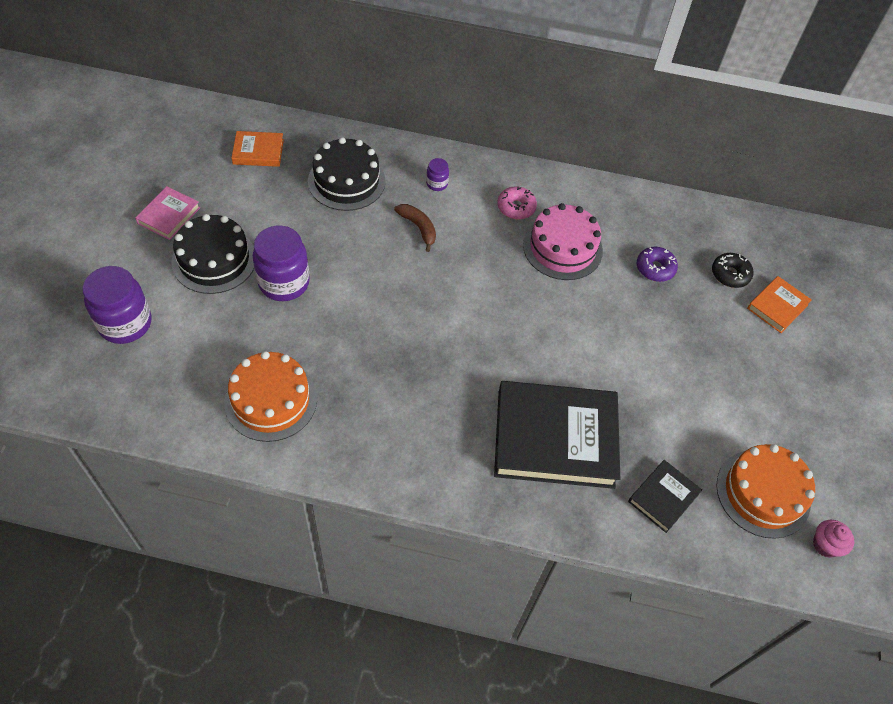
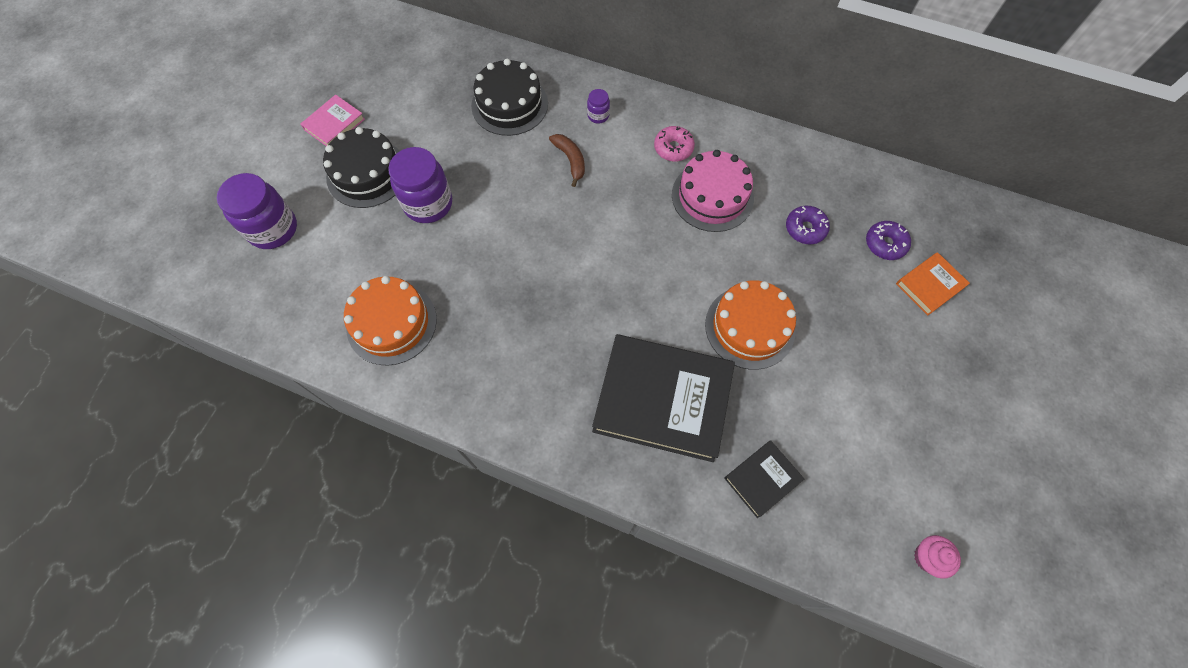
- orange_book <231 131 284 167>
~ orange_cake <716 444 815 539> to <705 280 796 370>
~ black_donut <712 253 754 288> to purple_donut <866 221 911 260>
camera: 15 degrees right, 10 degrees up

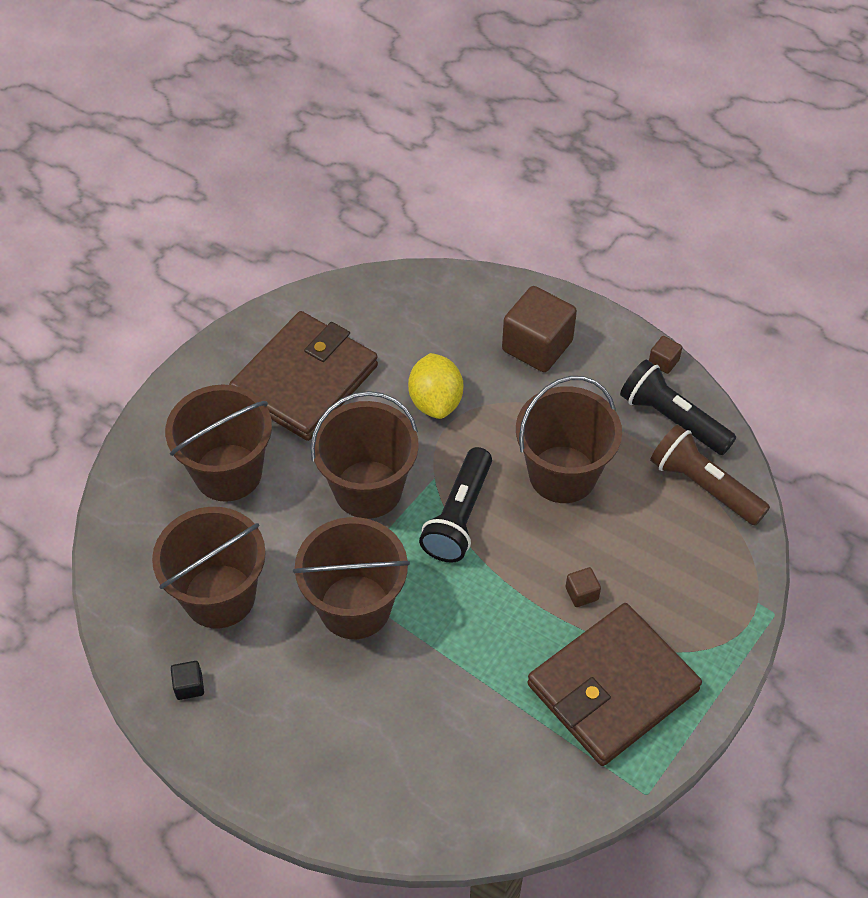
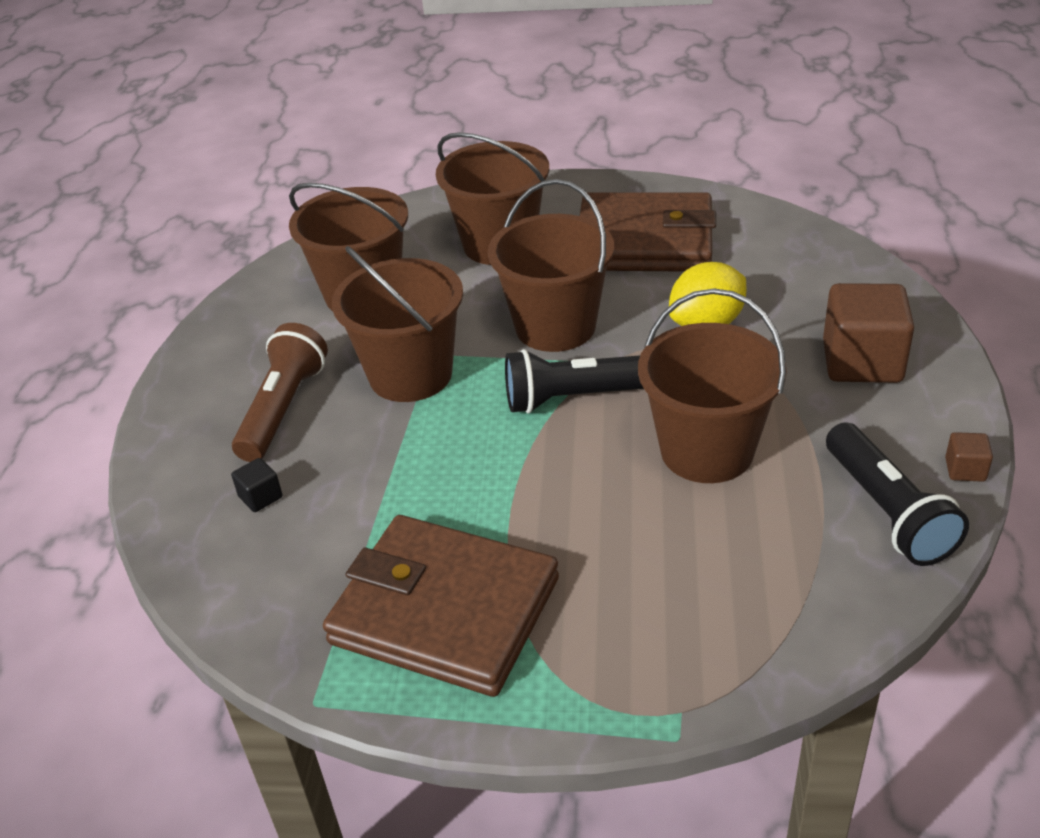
- brown_cube <565 567 601 607>
~ black_cube <171 661 204 700> to <231 458 283 512>
~ brown_flashlight <650 425 770 526> to <232 323 328 462>
~ black_flashlight <620 359 736 455> = <826 422 969 566> 150 degrees clockwise
camera: 65 degrees right, 15 degrees down

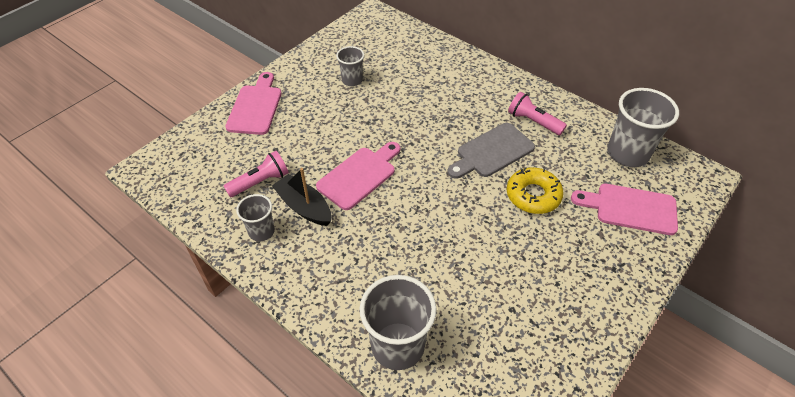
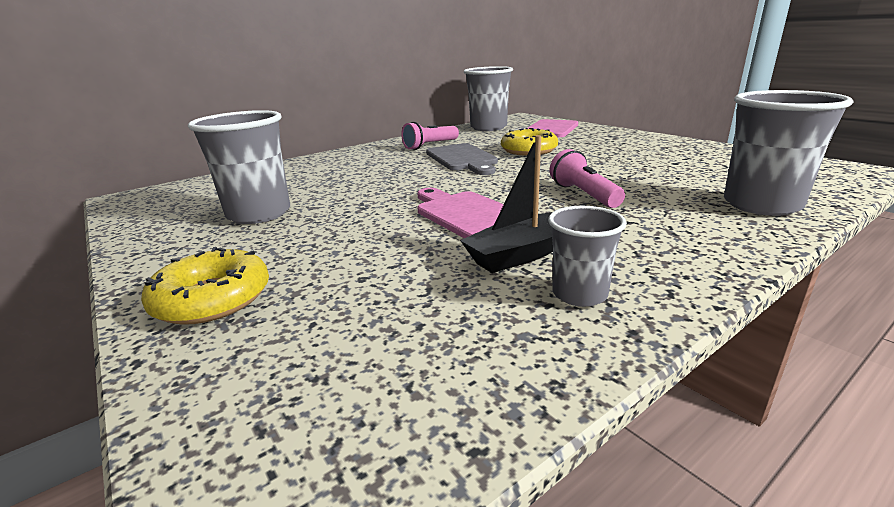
~ pink_flashlight <224 151 289 197> to <550 149 625 208>
~ pink_cutting_board <225 72 282 135> to yellow_donut <141 247 269 325>
~ grey_cup <336 46 364 86> = <188 110 290 224> x1.78
camera: 75 degrees left, 25 degrees down

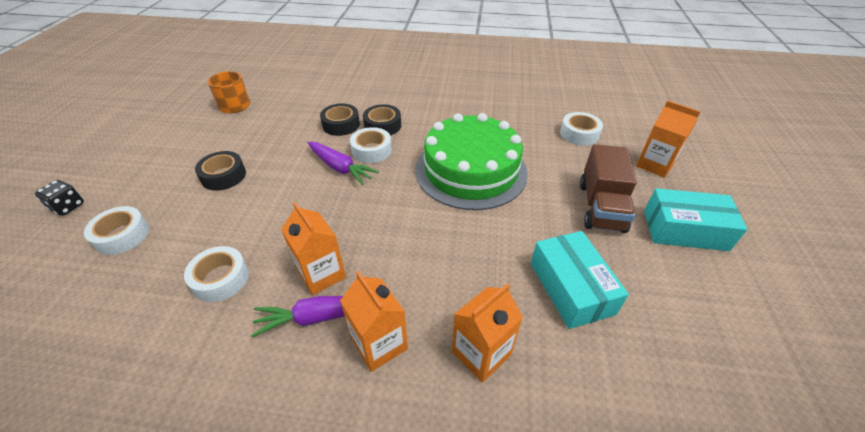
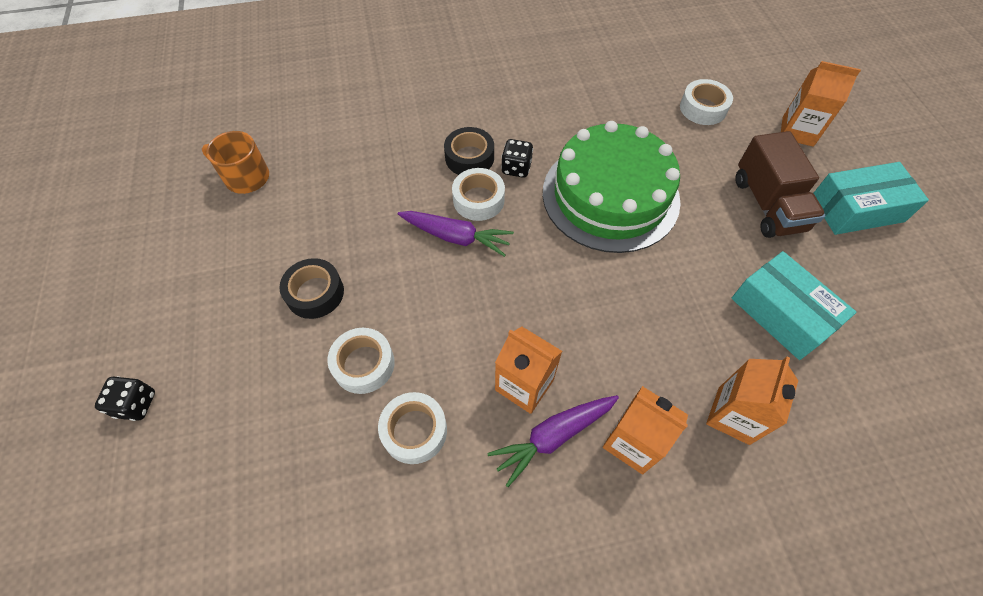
- black_tape <320 104 360 136>
+ black_dice <501 139 533 178>
~ white_tape <84 206 149 255> to <327 328 395 394>
camera: 20 degrees left, 15 degrees up

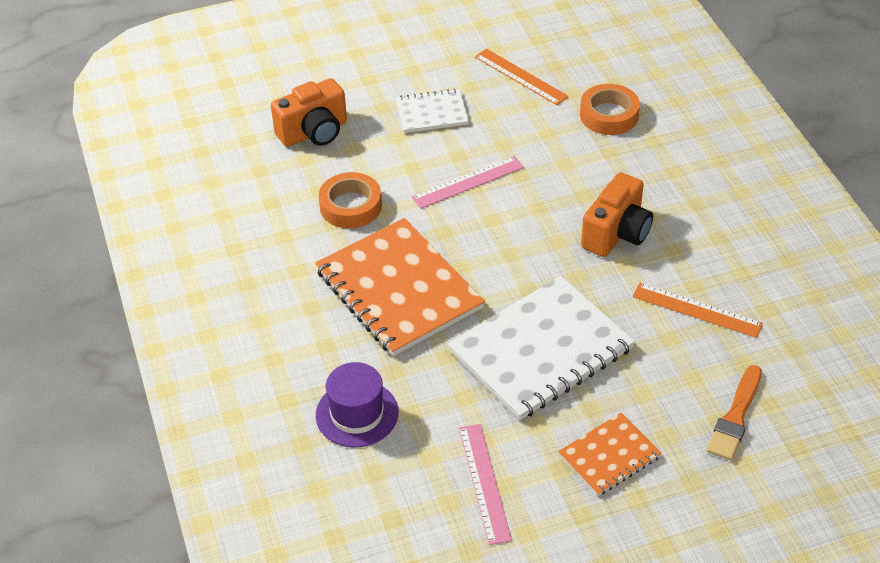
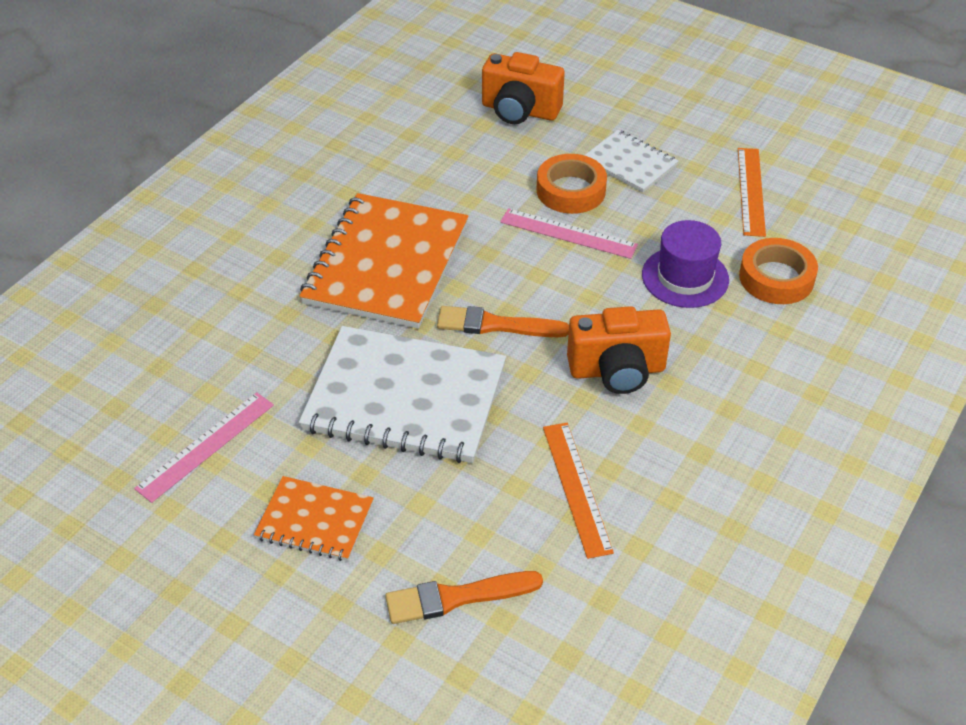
+ orange_brush <437 306 569 337>
~ purple_hat <316 362 398 447> to <642 220 729 308>
~ orange_tape <318 172 382 228> to <537 154 607 214>
camera: 50 degrees right, 0 degrees up

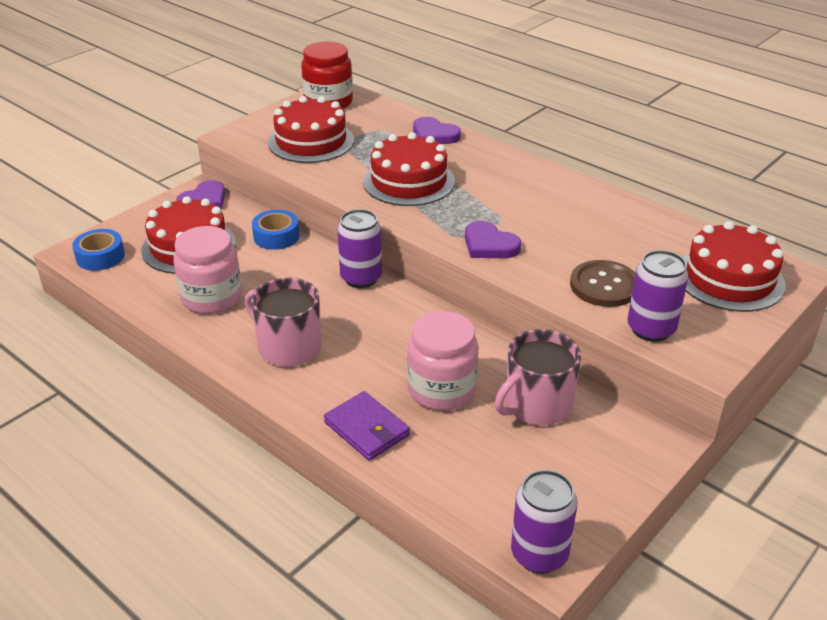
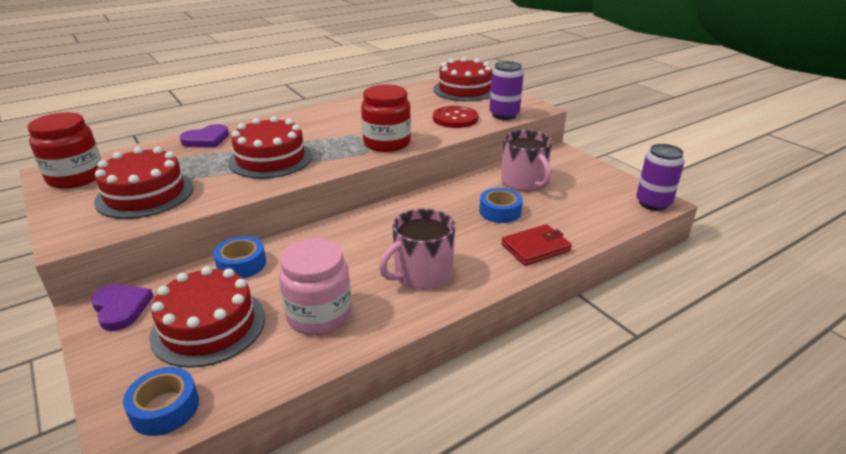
- purple_can <337 209 382 288>
~ pink_jar <407 311 479 411> to blue_tape <479 188 523 223>
~ purple_heart <465 221 521 258> to red_jar <361 84 411 152>
~ purple_wallet <324 391 410 461> to red_wallet <501 224 572 266>
~ brown_button <570 260 636 307> to red_button <433 106 478 128>
camera: 75 degrees left, 5 degrees down

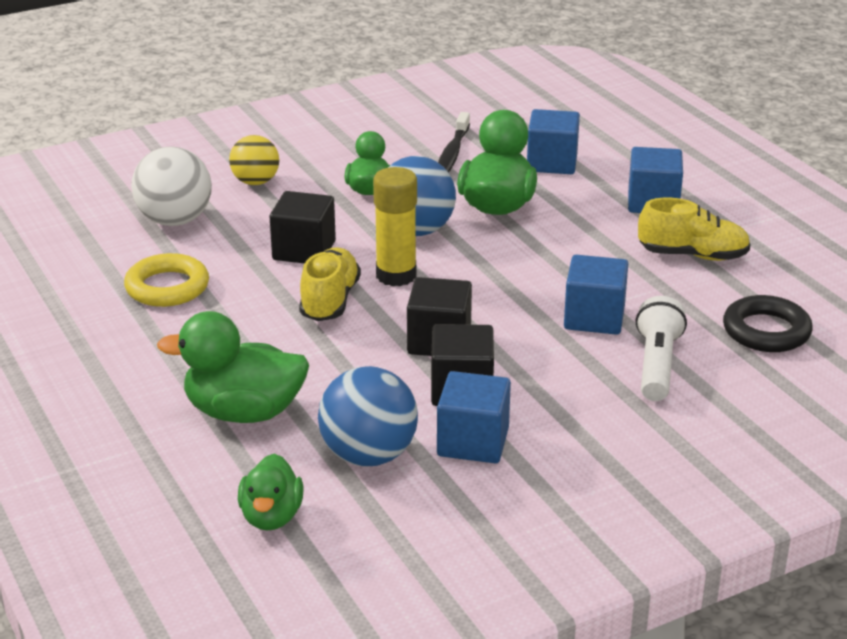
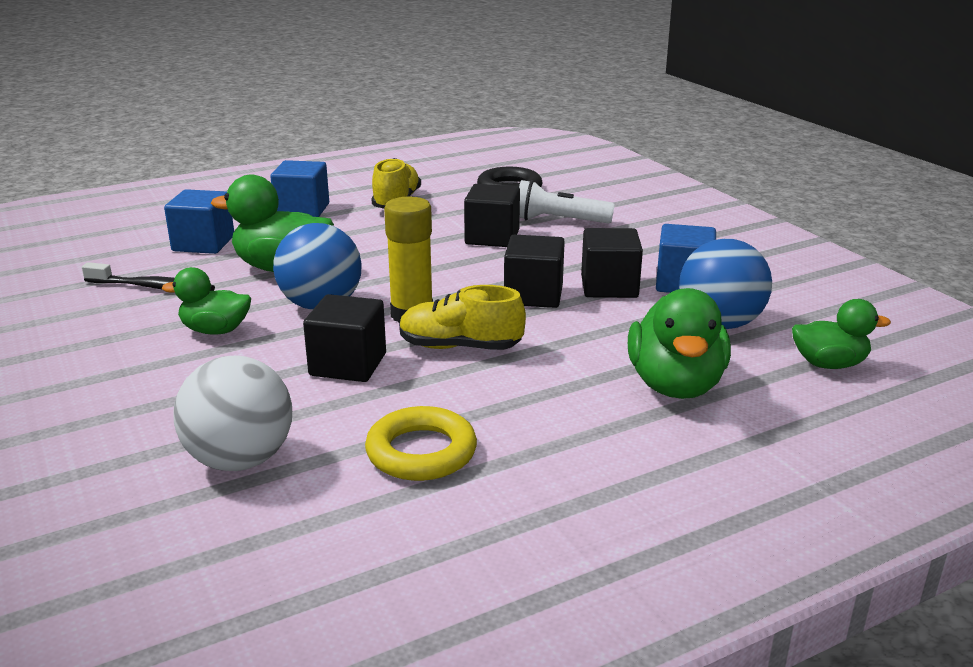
- yellow_ball <229 135 279 185>
~ blue_cube <564 255 628 335> to black_cube <464 184 520 247>
camera: 90 degrees left, 5 degrees down

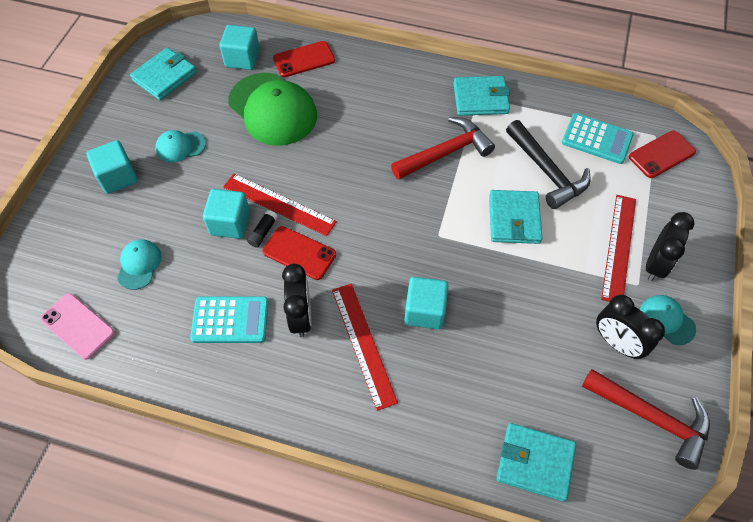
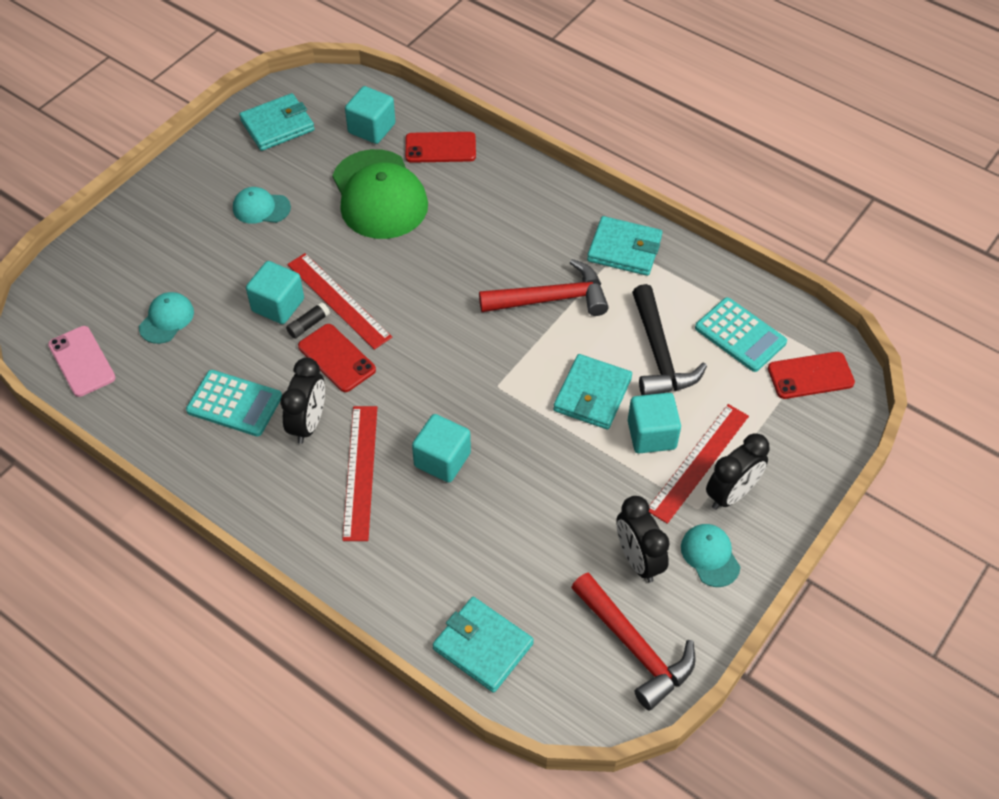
~ turquoise_cube <86 140 138 194> to <628 393 681 453>
camera: 20 degrees right, 5 degrees down

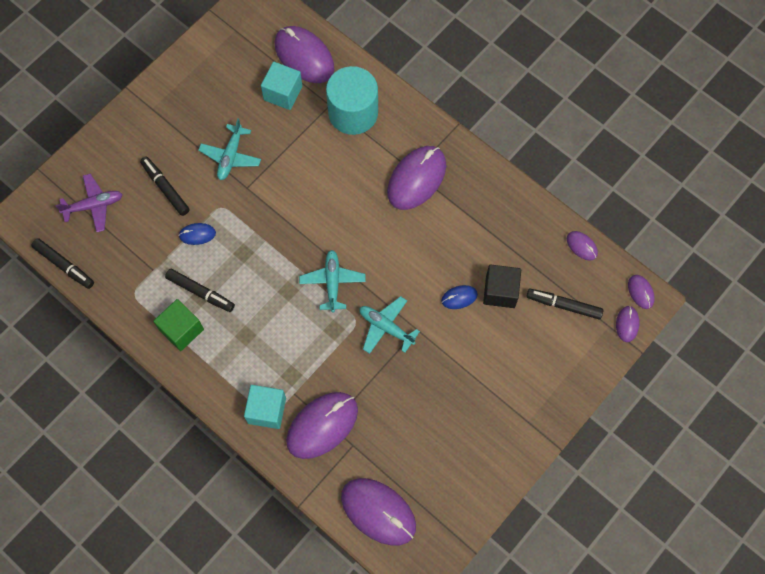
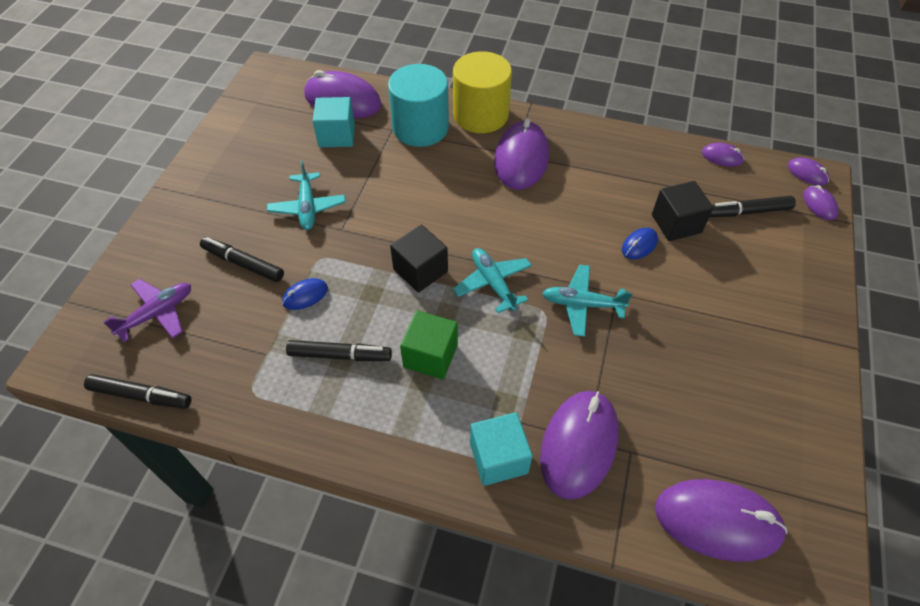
+ black_cube <390 225 448 292>
+ yellow_cylinder <453 51 512 133>
~ green_cube <153 299 204 351> to <400 311 458 379>
camera: 25 degrees left, 15 degrees down

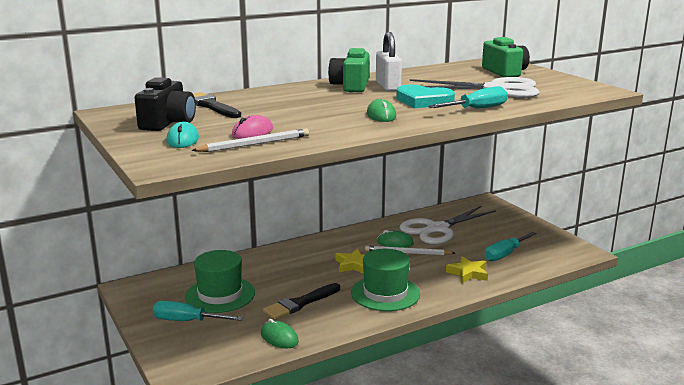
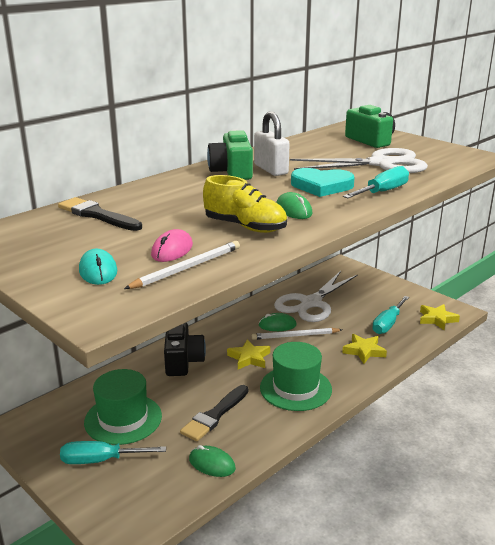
+ yellow_shoe <203 175 287 233>
+ yellow_star <420 304 460 330>
~ black_camera <135 77 196 131> to <164 323 206 376>
camera: 15 degrees left, 5 degrees up

